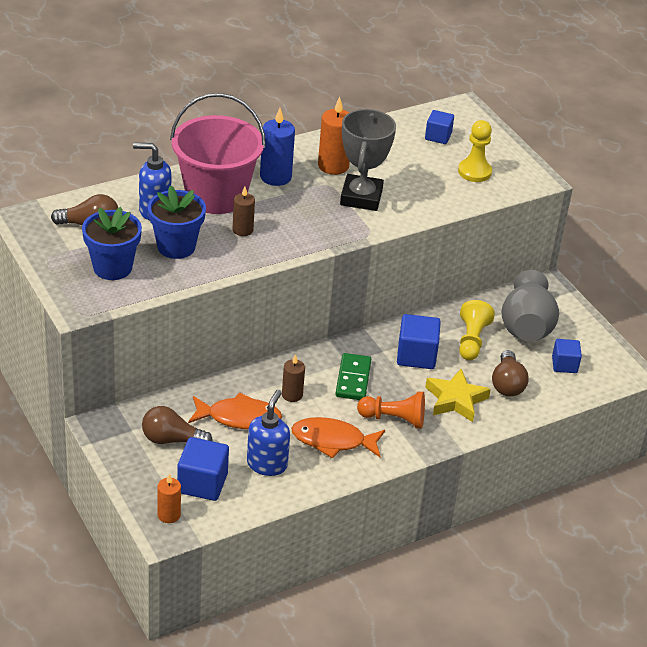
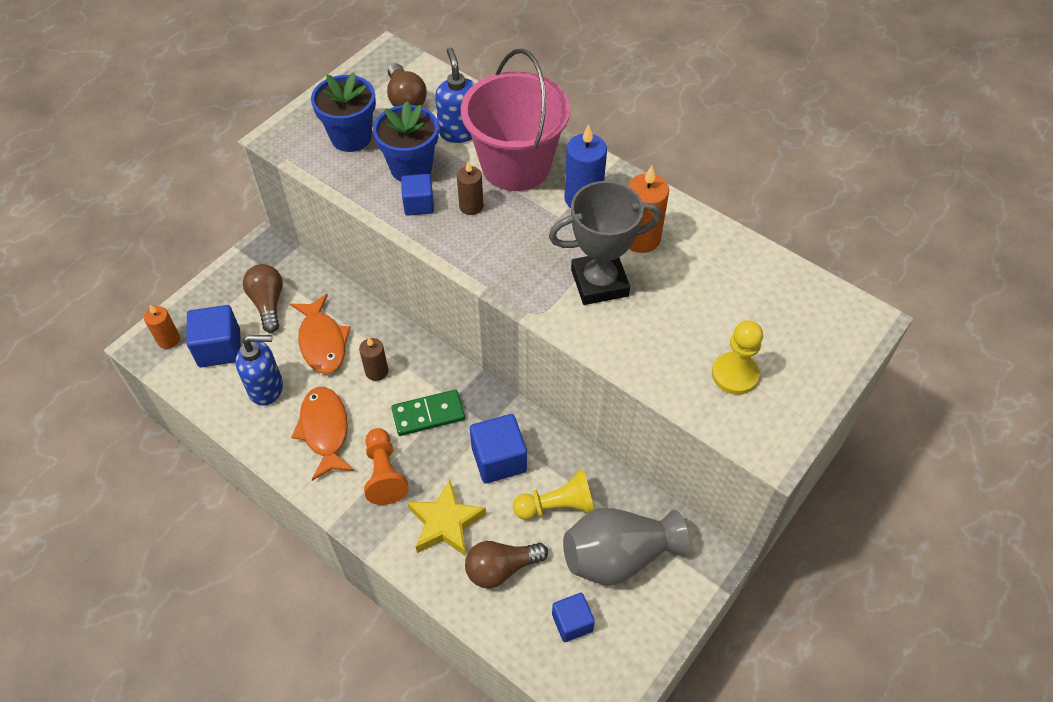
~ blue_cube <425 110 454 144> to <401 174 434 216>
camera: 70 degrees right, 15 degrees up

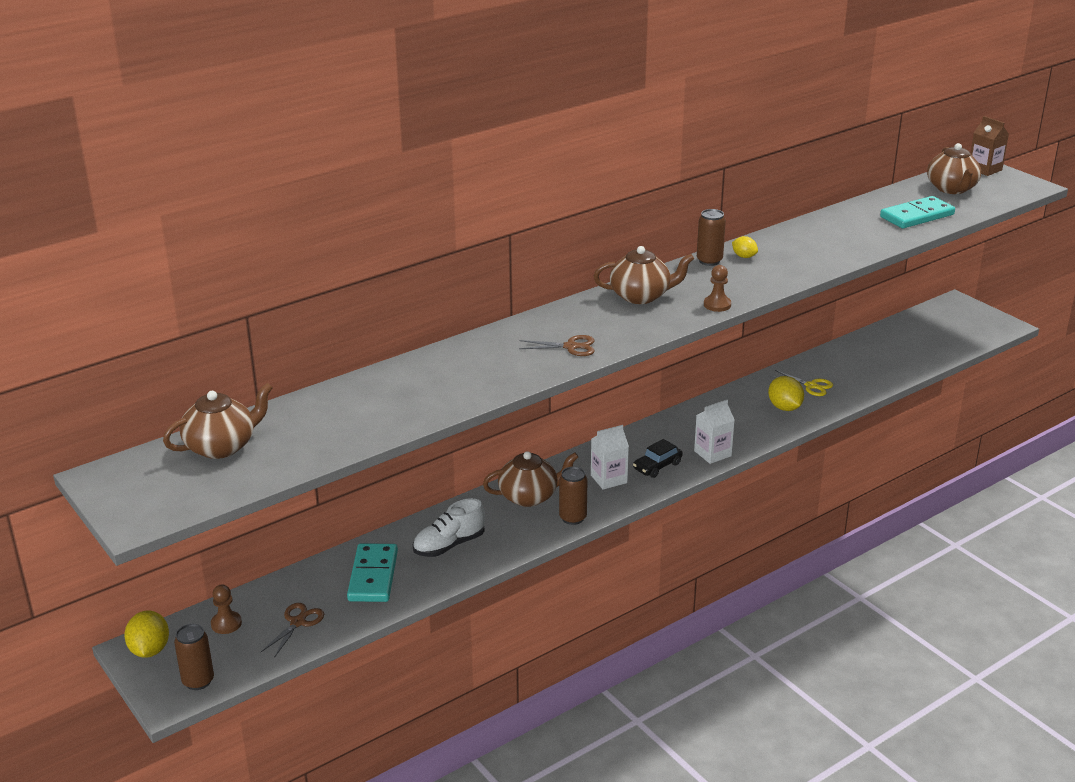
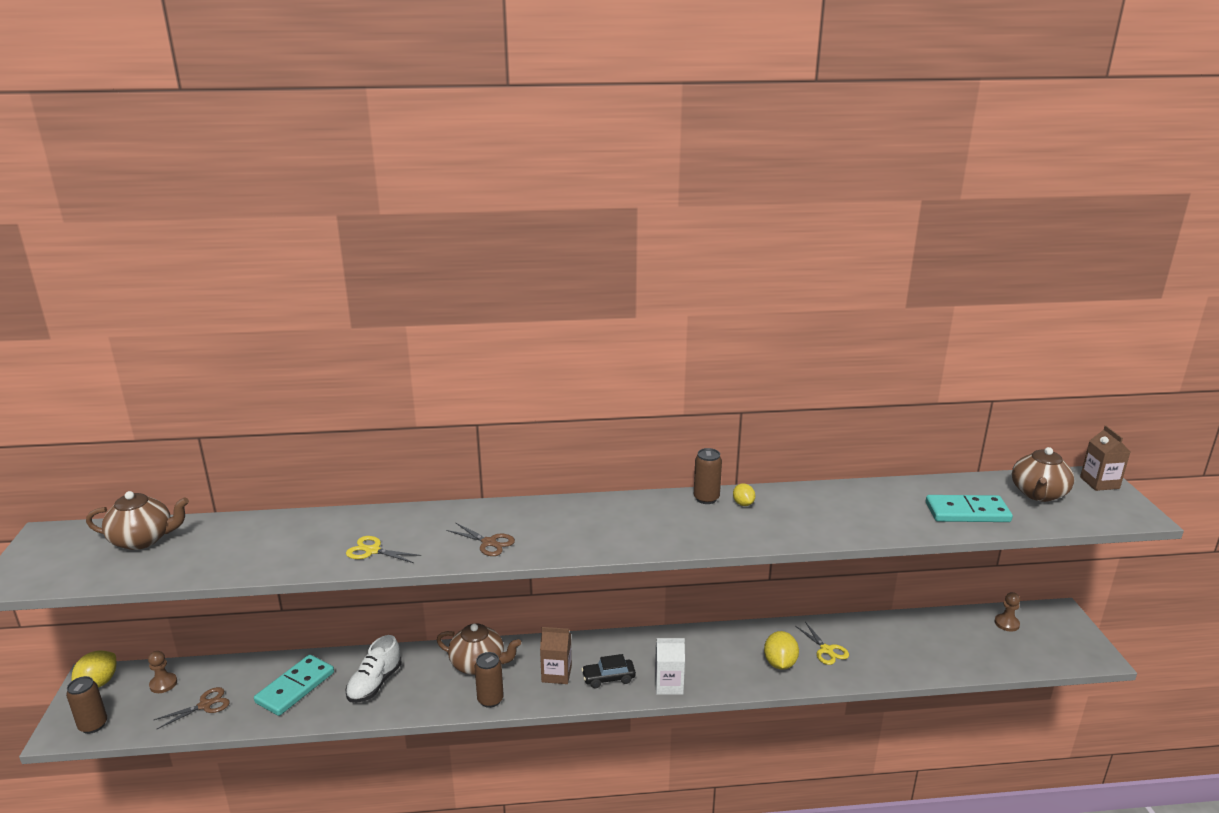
- brown_teapot <594 246 694 304>
+ yellow_scissors <346 536 421 563>
~ brown_pawn <704 265 731 312> to <994 592 1020 632>
~ white_carton <591 425 629 490> to brown_carton <540 627 572 684>
~ white_shoe <413 498 485 557> = <345 635 402 703> 60 degrees counterclockwise
camera: 30 degrees right, 5 degrees down

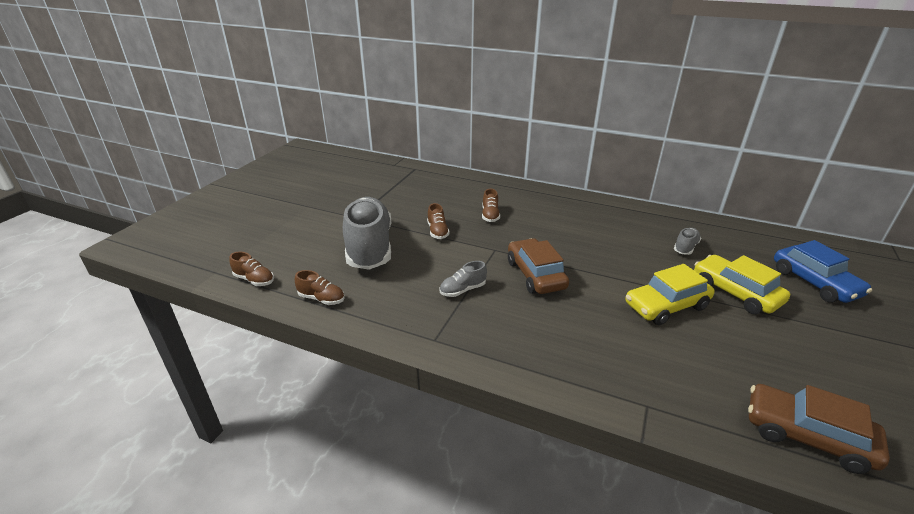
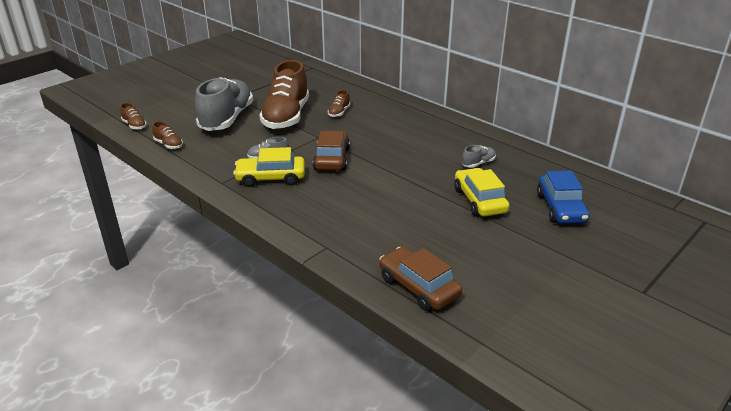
~ yellow_car <626 264 715 325> to <233 147 305 187>
~ brown_shoe <427 203 450 239> = <259 60 309 129> x2.43
camera: 20 degrees right, 0 degrees up

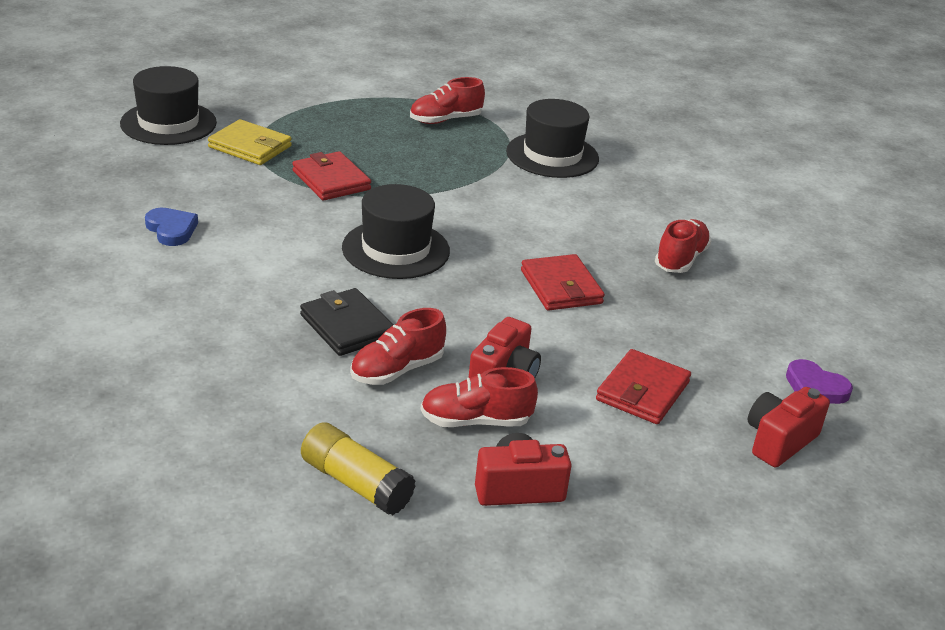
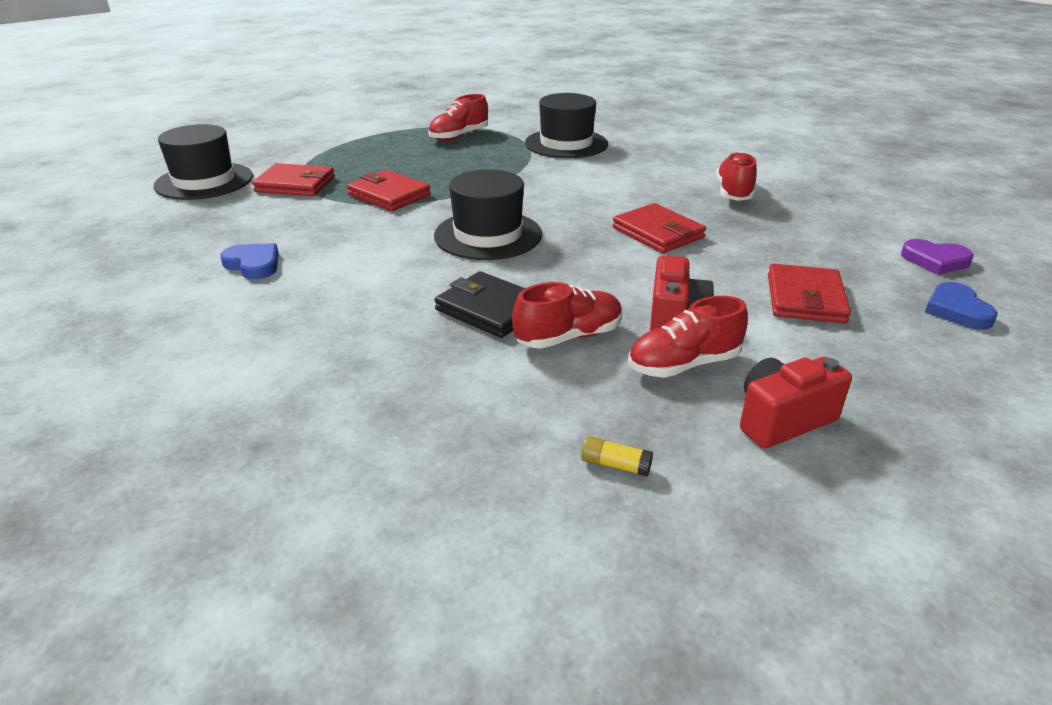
~ red_camera <748 387 830 468> to blue_heart <925 282 998 330>
~ yellow_wallet <208 119 292 165> to red_wallet <252 163 335 196>
~ red_shoe <350 308 446 385> = <512 282 623 349> 150 degrees counterclockwise
~ yellow_glue_stick <301 422 416 515> = <581 436 653 476> x0.47
camera: 15 degrees left, 0 degrees up

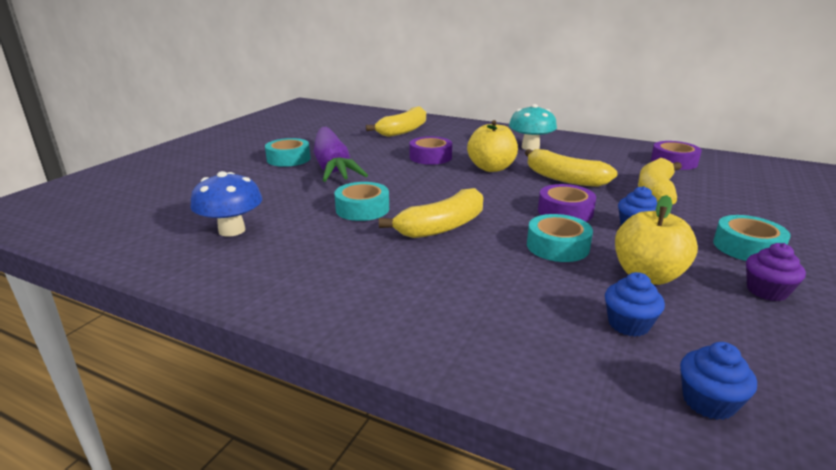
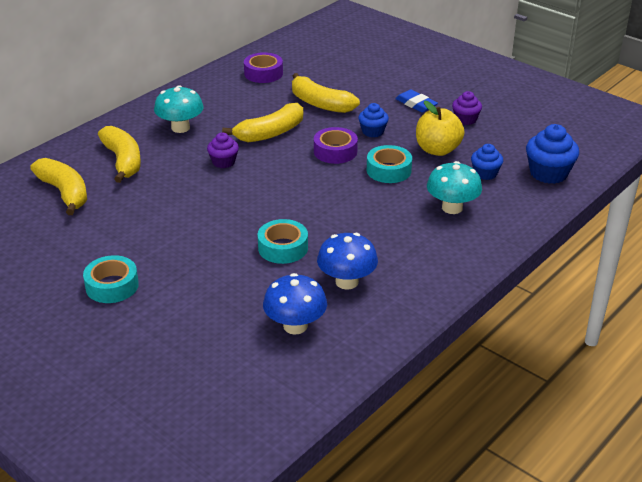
- purple_carrot <314 127 368 182>
- purple_tape <409 136 452 165>
+ blue_mushroom <317 233 378 290>
+ turquoise_mushroom <427 161 482 214>
~ yellow_banana <379 188 483 238> to <98 126 141 183>
~ yellow_apple <467 120 518 172> to purple_cupcake <207 132 239 168>
~ turquoise_tape <713 215 791 261> to blue_eraser <395 89 438 113>
~ blue_cupcake <680 342 757 420> = <526 124 579 184> x1.62
camera: 75 degrees left, 10 degrees up

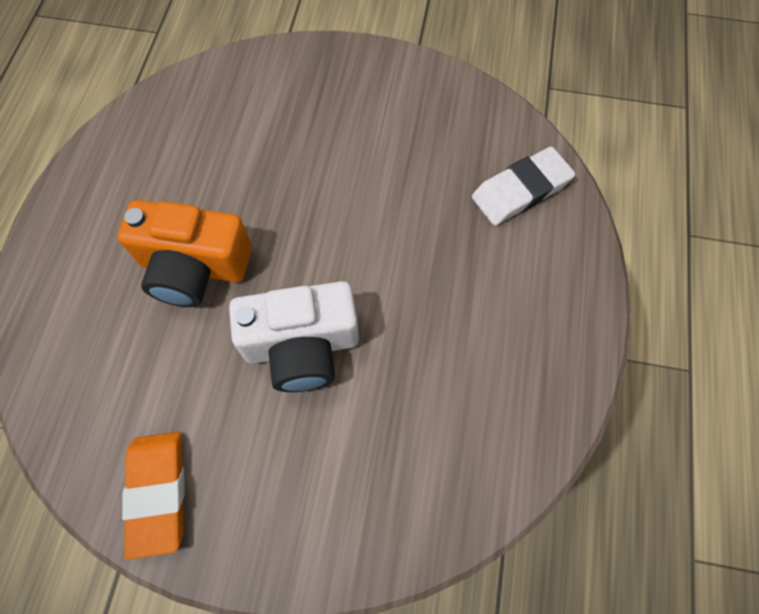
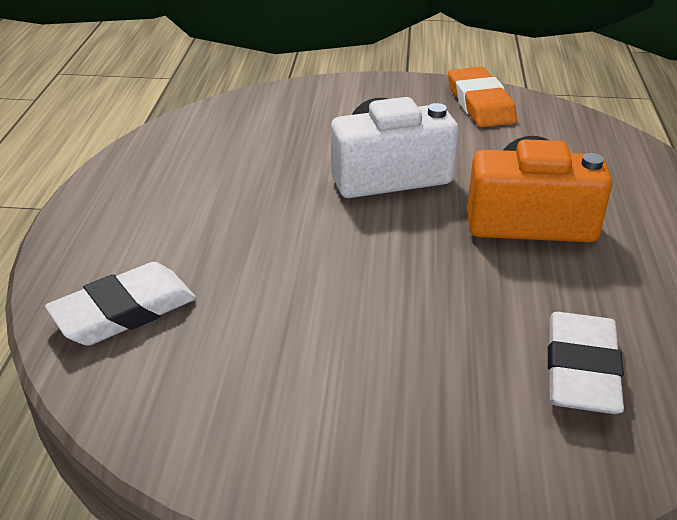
+ white_eraser <548 312 624 414>
camera: 175 degrees right, 30 degrees down

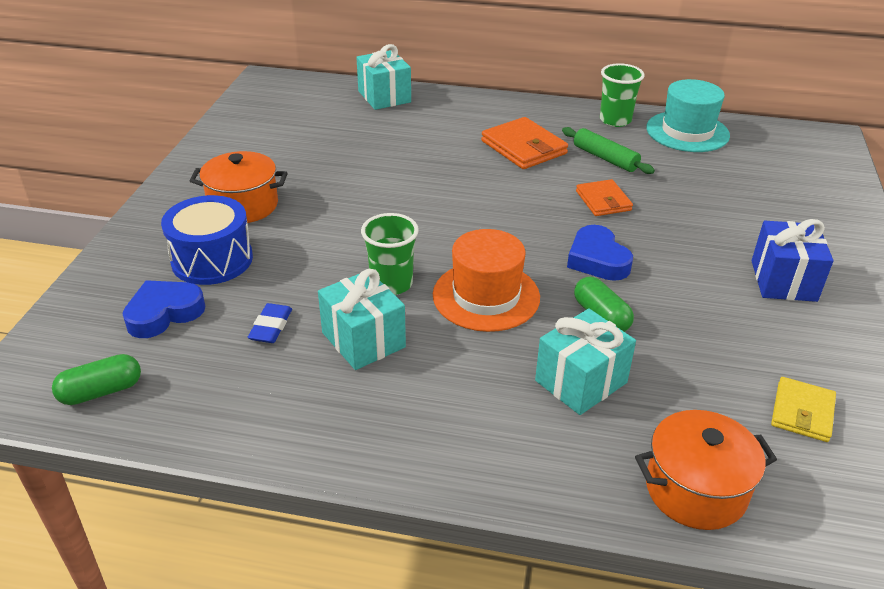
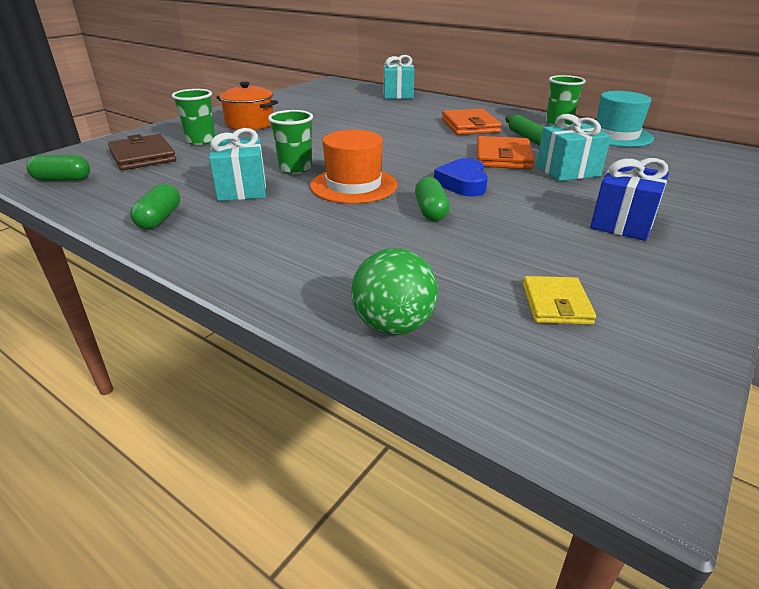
- blue_eraser <248 303 292 343>
+ green_capsule <130 184 180 229>
~ turquoise_gift <535 309 636 415> to <536 114 611 181>
~ blue_heart <122 280 205 338> to brown_wallet <108 134 176 171>
~ blue_drum <161 195 253 285> to green_cup <171 89 215 145>
~ orange_pot <635 410 777 530> to green_ball <351 248 438 335>
~ yellow_wallet <771 377 836 442> = <523 276 596 325> 45 degrees counterclockwise
~ orange_wallet <576 179 633 216> = <477 136 534 169> x1.56
camera: 25 degrees right, 5 degrees down

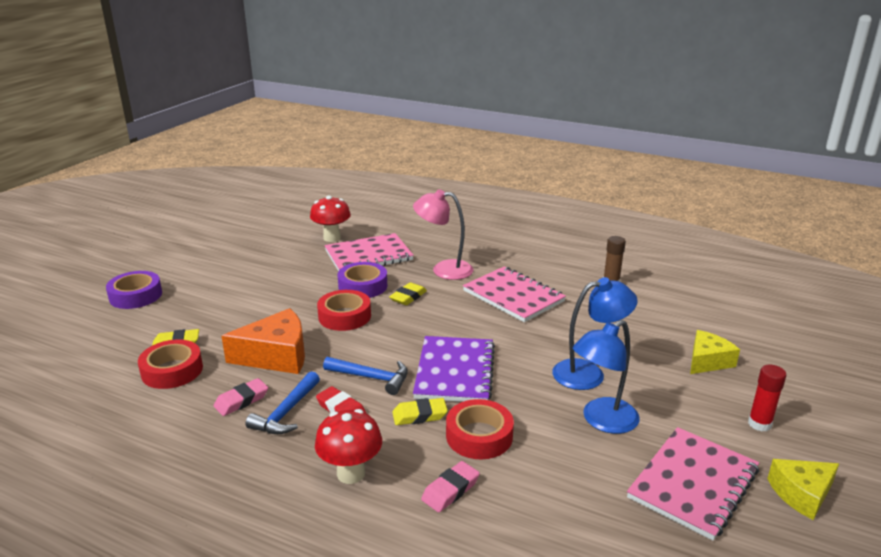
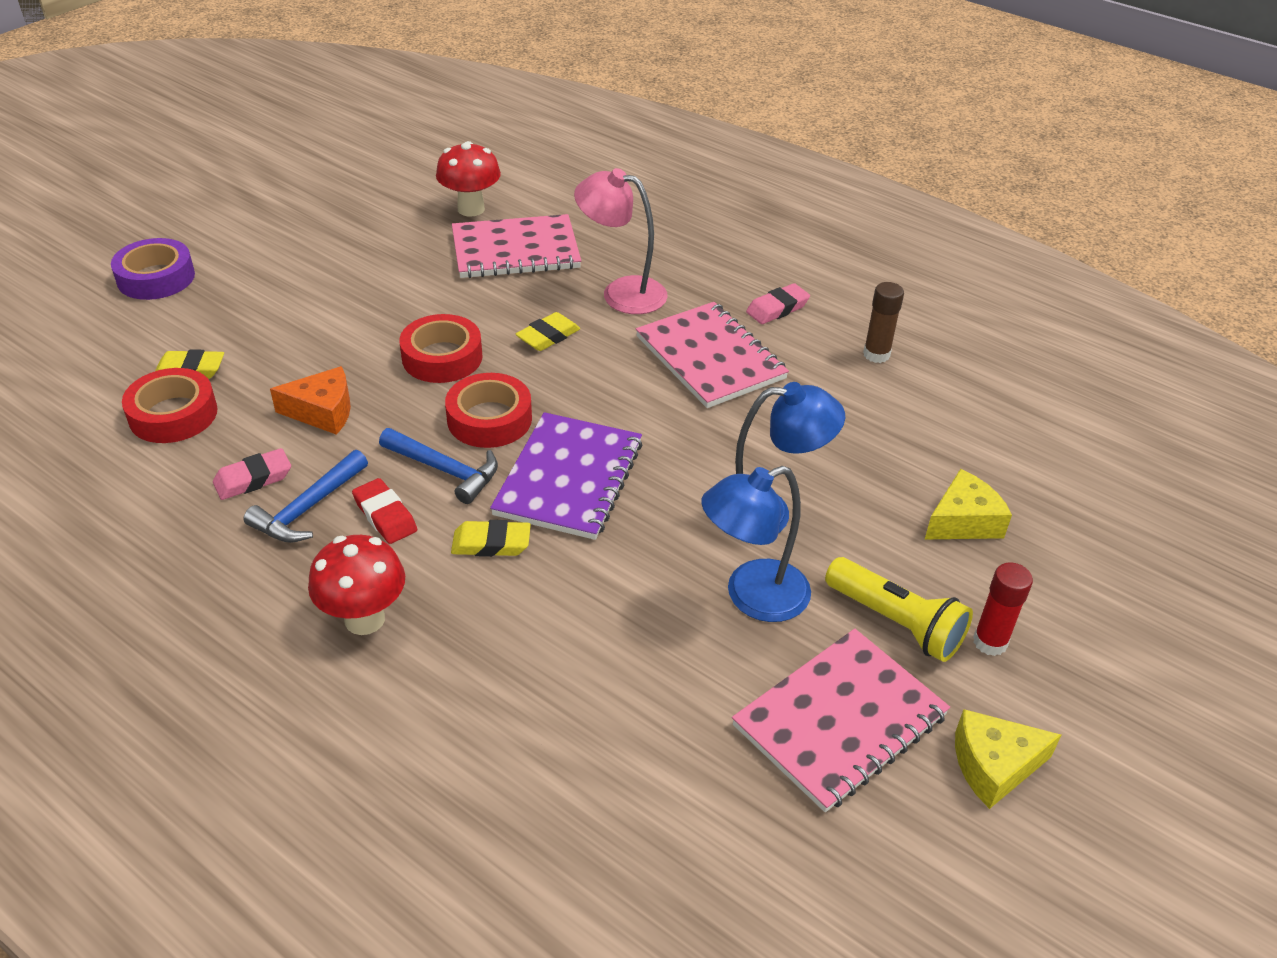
- purple_tape <338 262 387 298>
+ yellow_flashlight <825 557 973 662>
~ pink_eraser <421 461 480 512> to <746 283 810 324>
~ red_tape <446 399 514 459> to <445 373 532 448>
~ orange_cheese <221 308 305 374> = <270 366 351 435> x0.65
camera: 10 degrees right, 15 degrees up

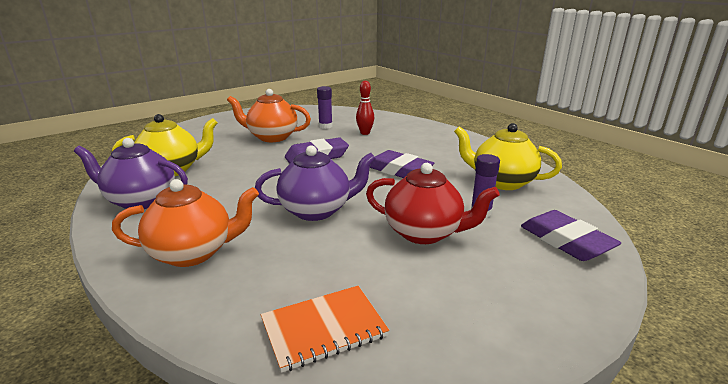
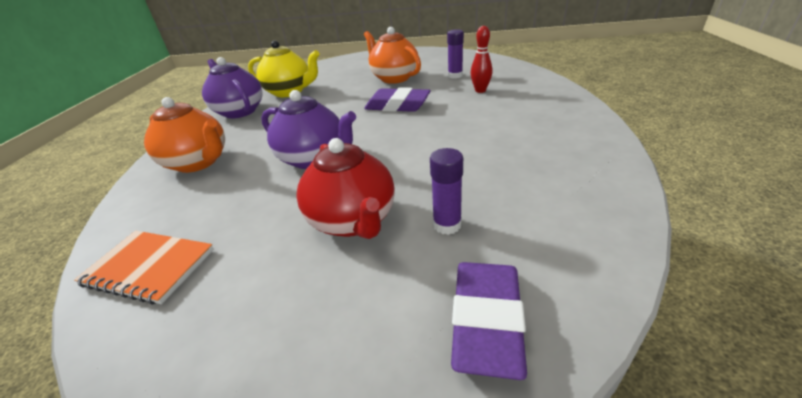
- purple_eraser <370 150 434 178>
- yellow_teapot <454 123 562 190>
camera: 45 degrees right, 10 degrees up

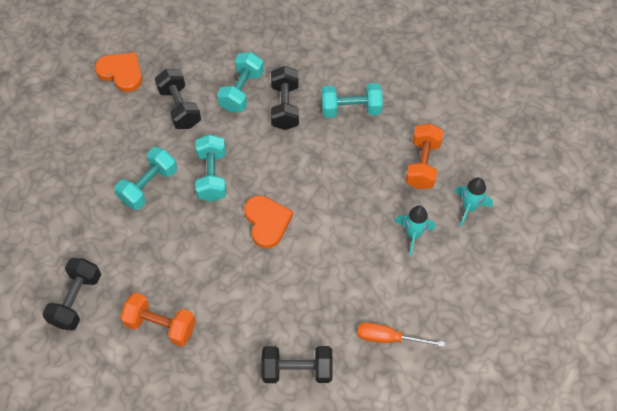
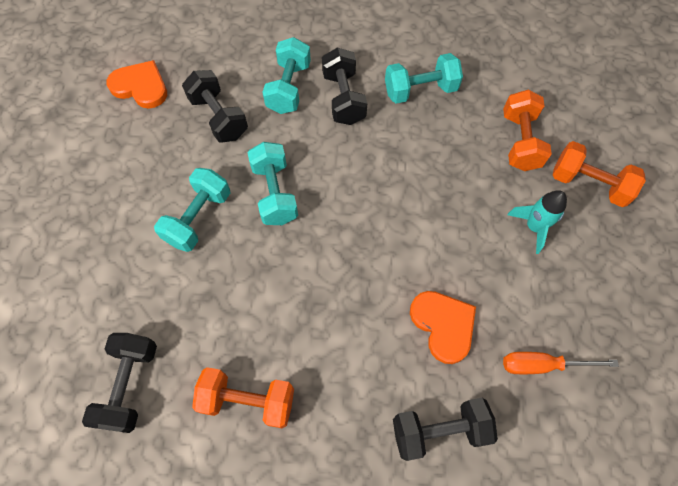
~ orange_heart <244 195 293 248> to <410 291 476 364>
~ turquoise_rocket <454 177 493 227> to orange_dumbbell <553 141 646 207>
camera: 10 degrees left, 5 degrees up

